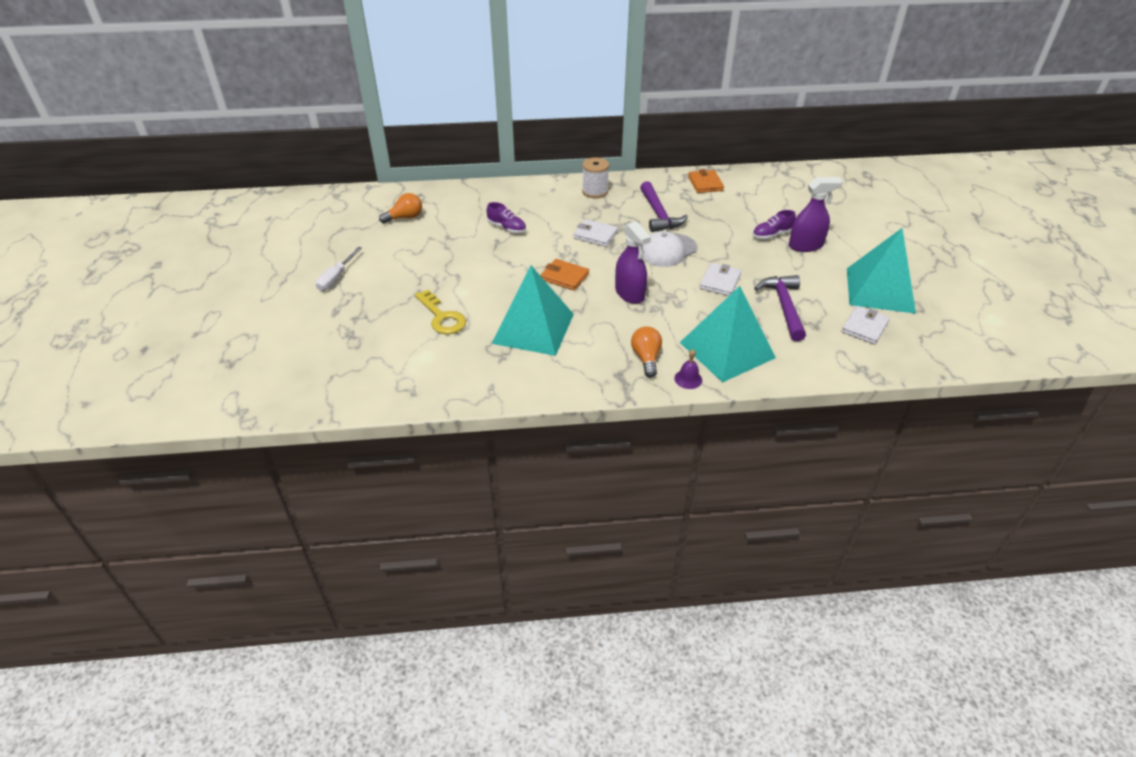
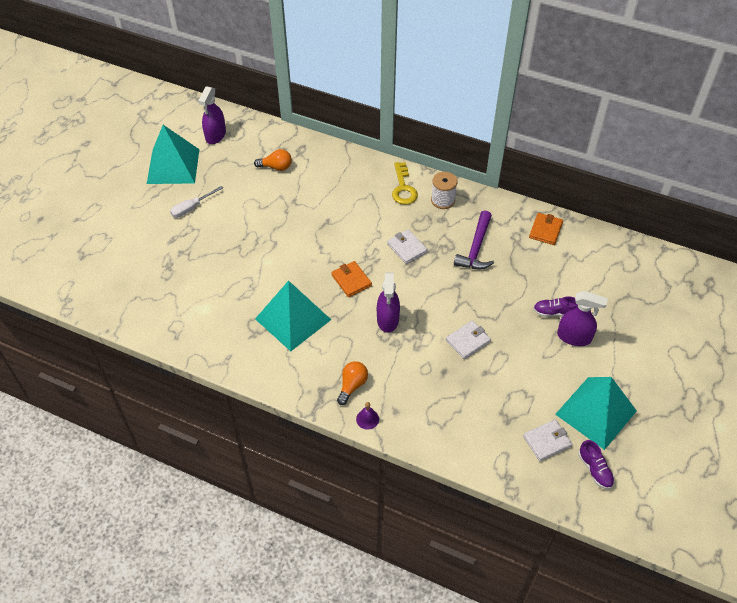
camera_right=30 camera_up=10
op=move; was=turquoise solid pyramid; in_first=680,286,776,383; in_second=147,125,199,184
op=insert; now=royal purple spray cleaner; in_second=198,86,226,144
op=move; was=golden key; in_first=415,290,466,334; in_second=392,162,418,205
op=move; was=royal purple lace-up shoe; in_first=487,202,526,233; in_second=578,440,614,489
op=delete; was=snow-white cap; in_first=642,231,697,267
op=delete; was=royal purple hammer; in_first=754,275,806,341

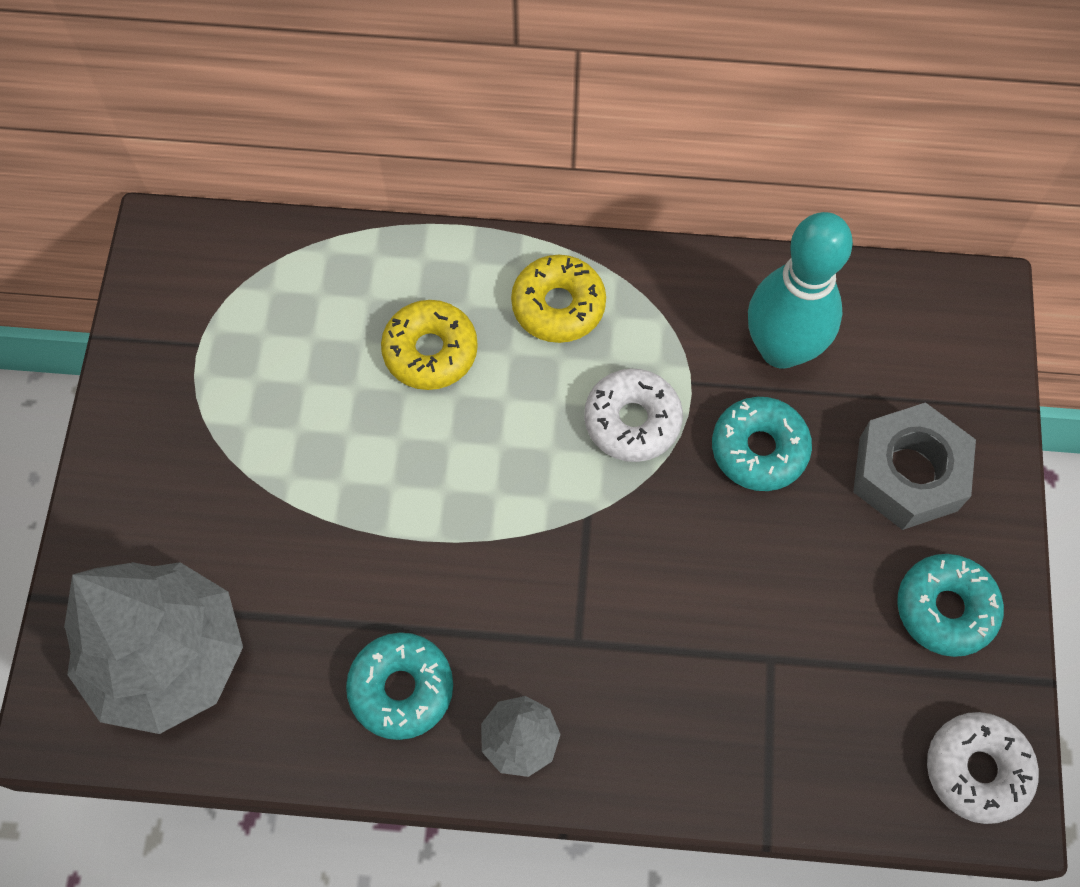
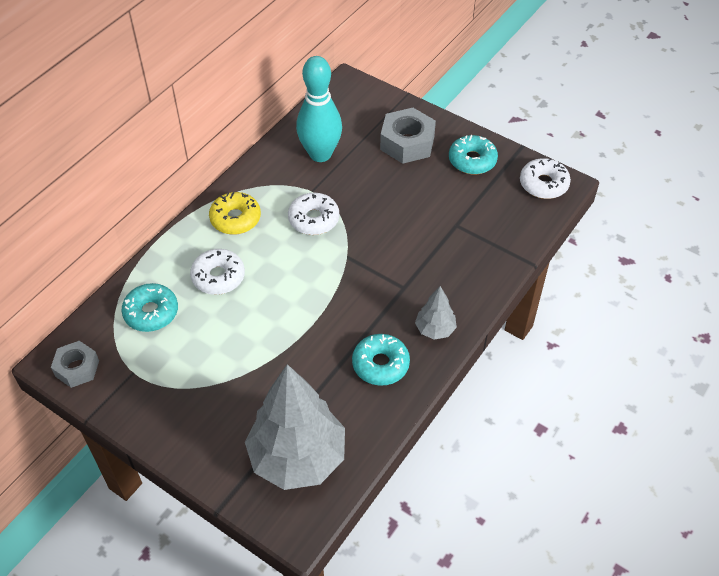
camera_right=-60 camera_up=-15
op=insert; now=grey hex nut; in_second=51,341,99,388
op=move; was=turquoise glazed donut; in_first=712,397,812,491; in_second=121,283,178,332
op=recolor; was=golden glazed donut; now=snow-white glazed donut; in_first=381,300,478,390; in_second=190,249,245,295

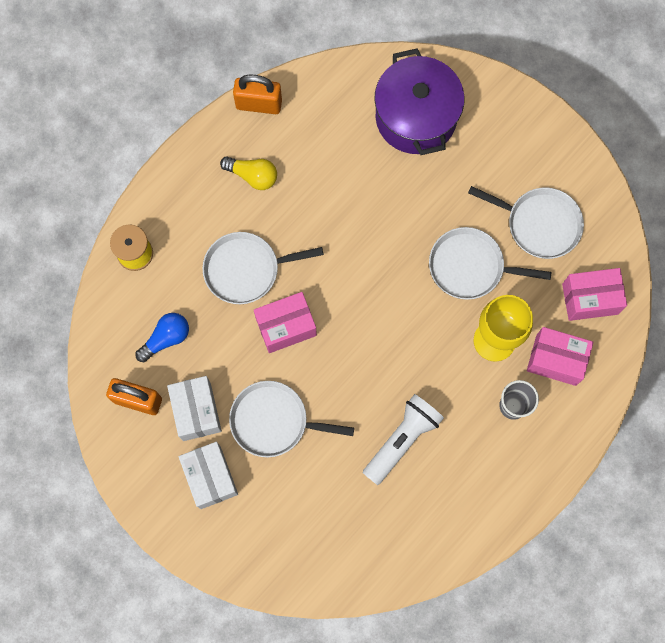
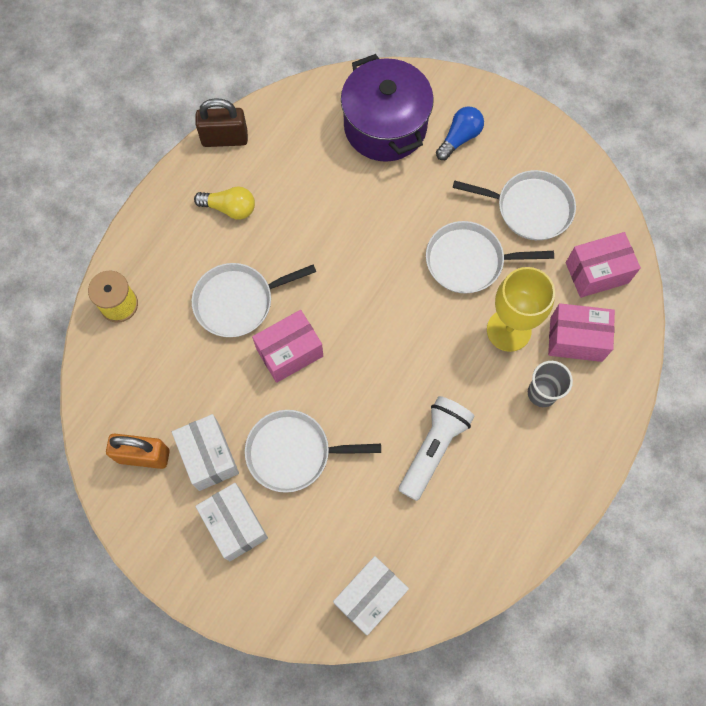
camera_right=-10 camera_up=-5
op=recolor; was=orange-coloured padlock; now=brown padlock; in_first=233,75,282,114; in_second=196,98,248,147
op=insert; now=snow-white package; in_second=333,556,409,635
op=move; was=cobalt light bulb; in_first=135,313,189,362; in_second=436,107,484,160

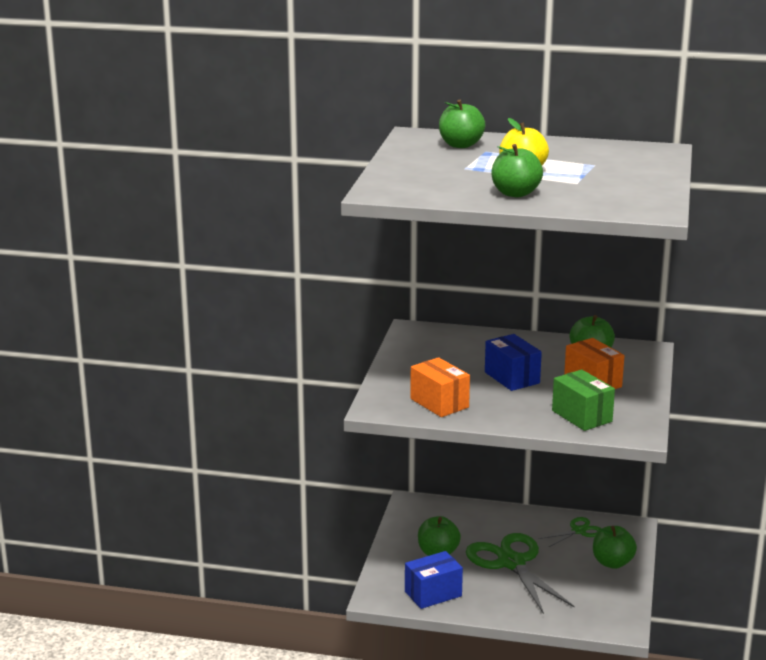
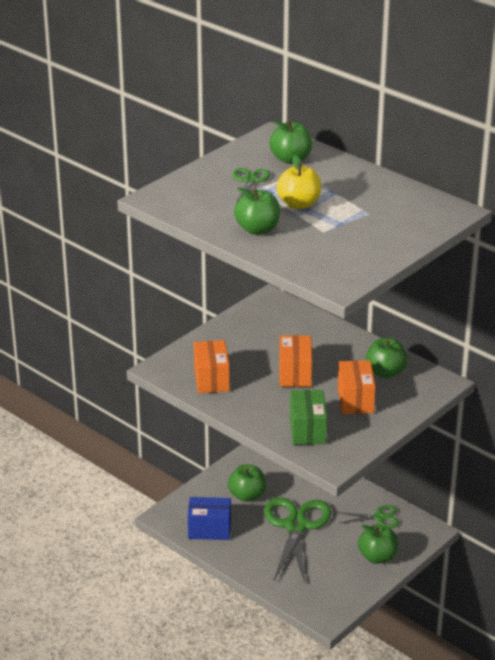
camera_right=30 camera_up=10
op=insert; now=leaf-green shears; in_second=232,168,270,201
op=recolor; was=cobalt package; now=orange-coloured package; in_first=485,334,542,391; in_second=279,335,312,387

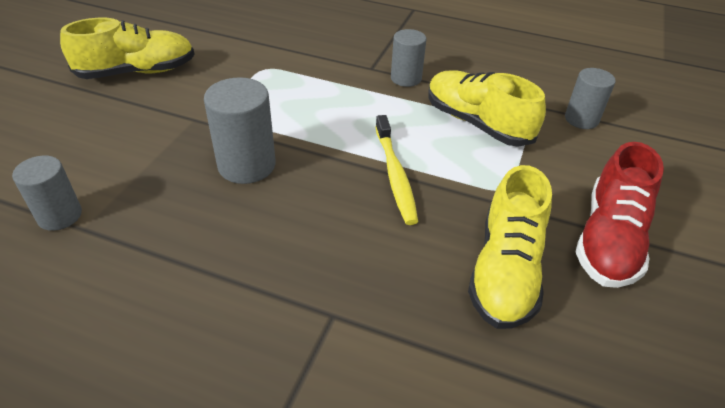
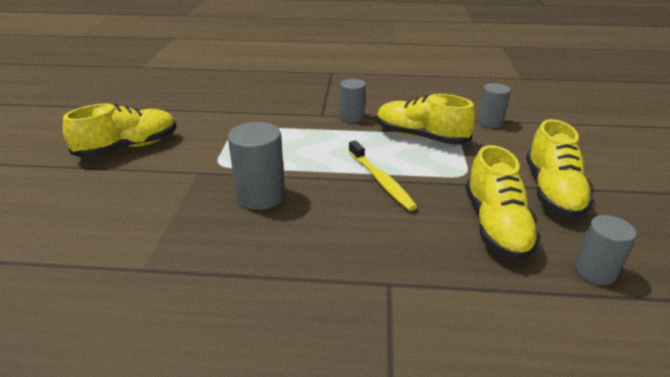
camera_right=-15 camera_up=-10
op=recolor; was=scarlet lace-up shoe; now=golden lace-up shoe; in_first=576,142,664,288; in_second=526,119,594,218
op=move; was=grey cylinder shape; in_first=12,155,82,231; in_second=575,215,636,285

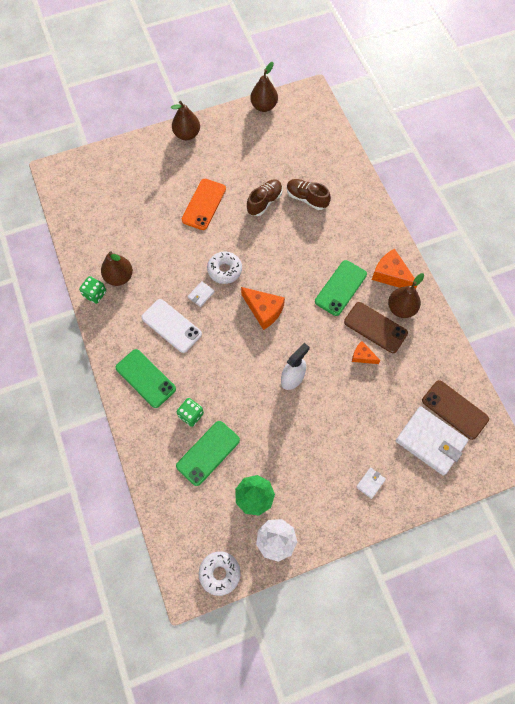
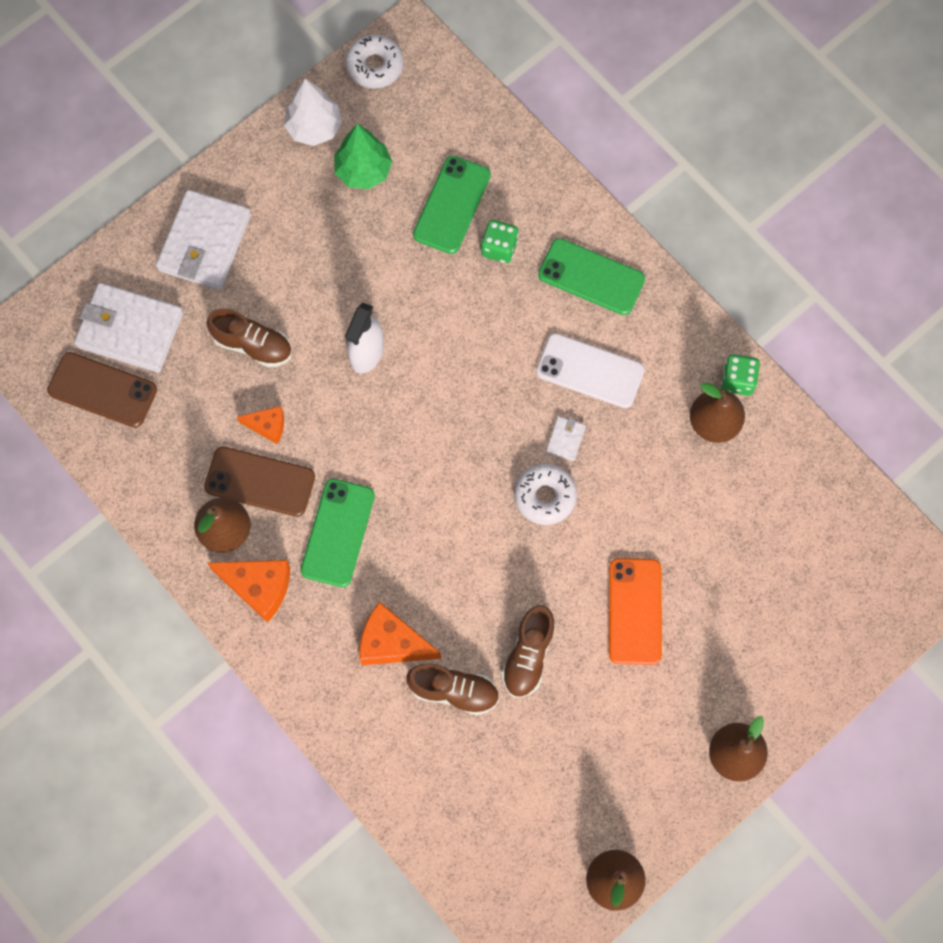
camera_right=160 camera_up=5
op=resize; was=snow-white wallet; in_first=356,467,386,499; in_second=156,190,251,290; ratio=2.36
op=insert; now=brown lace-up shoe; in_second=207,308,292,367
op=move; was=orange-coloured piece of cheese; in_first=241,287,285,330; in_second=360,601,441,665

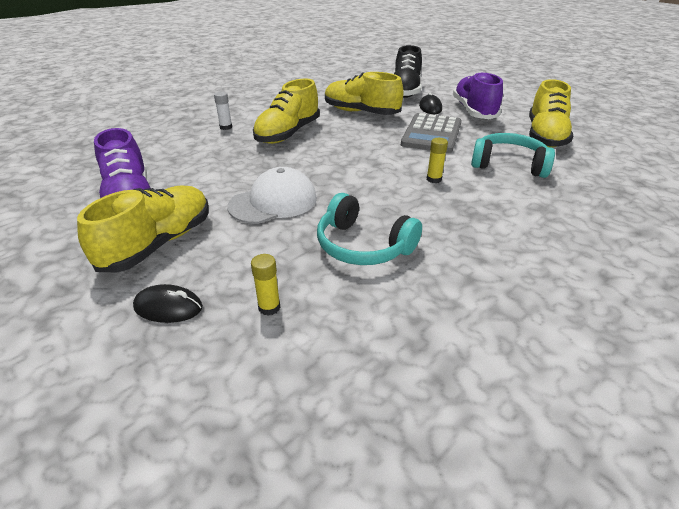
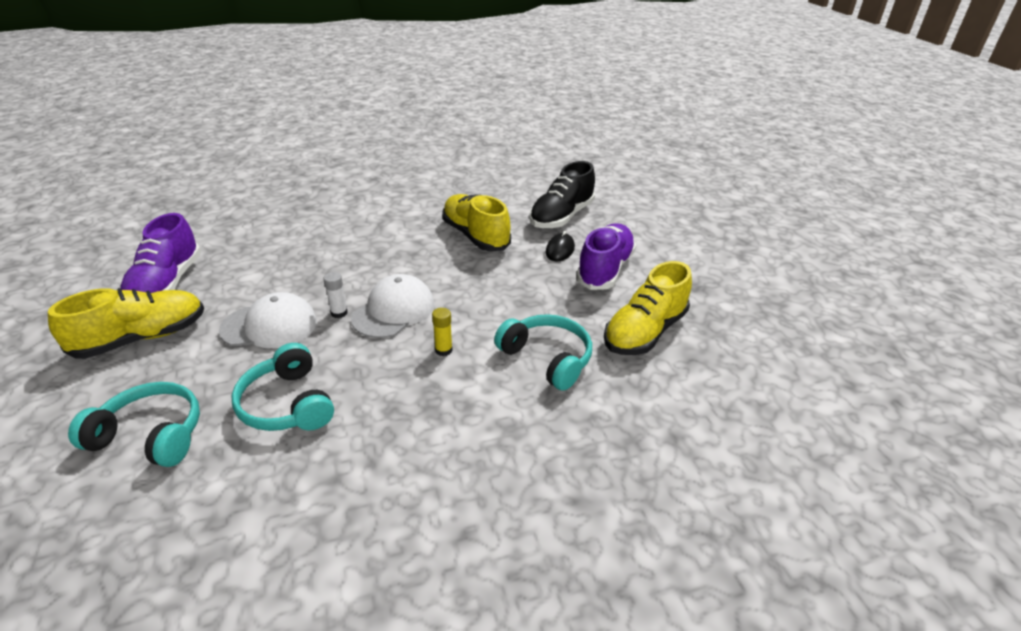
camera_right=25 camera_up=0
op=replace; was=golden glue stick; now=turquoise headset; in_first=251,254,280,316; in_second=68,382,200,467
op=move; was=snow-white glue stick; in_first=214,92,232,130; in_second=324,272,348,318
op=insert; now=snow-white cap; in_second=351,274,434,338
op=delete; was=jet-black PC mouse; in_first=133,284,203,323
op=delete; was=golden lace-up shoe; in_first=253,78,320,144
op=delete; was=grey calculator; in_first=401,113,462,153

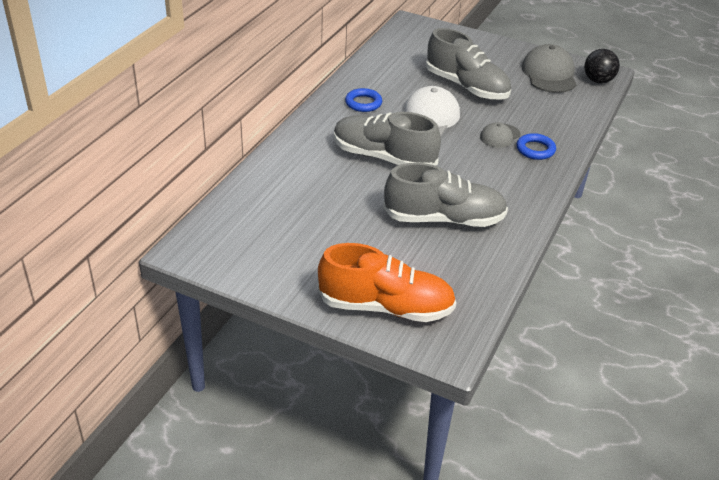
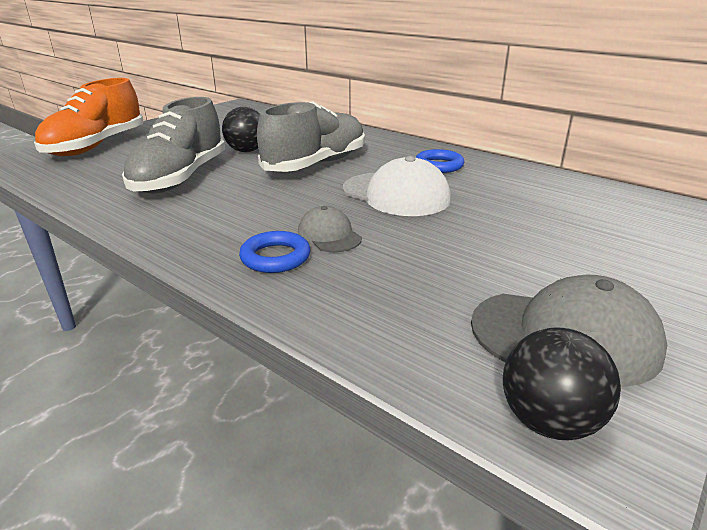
camera_right=105 camera_up=-10
op=insert; now=jet-black ball; in_second=222,107,260,152
op=delete; was=grey lace-up shoe; in_first=426,28,511,100

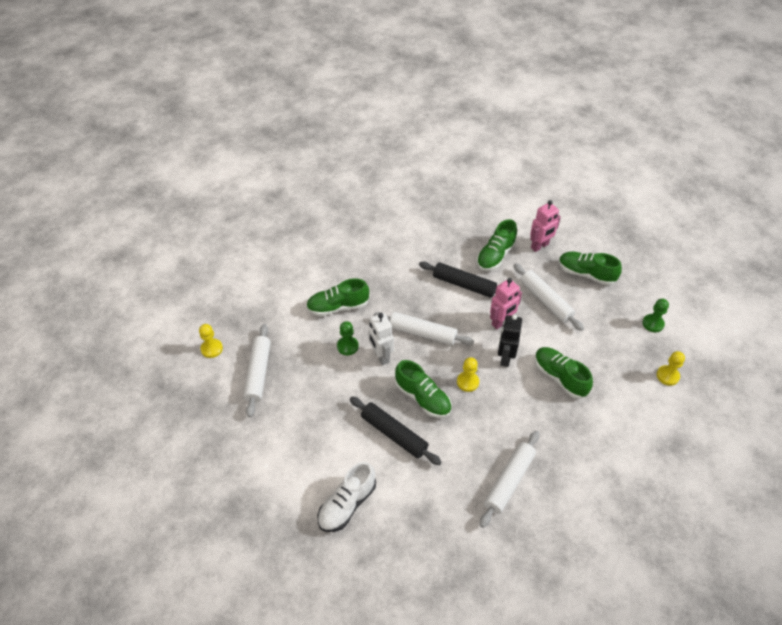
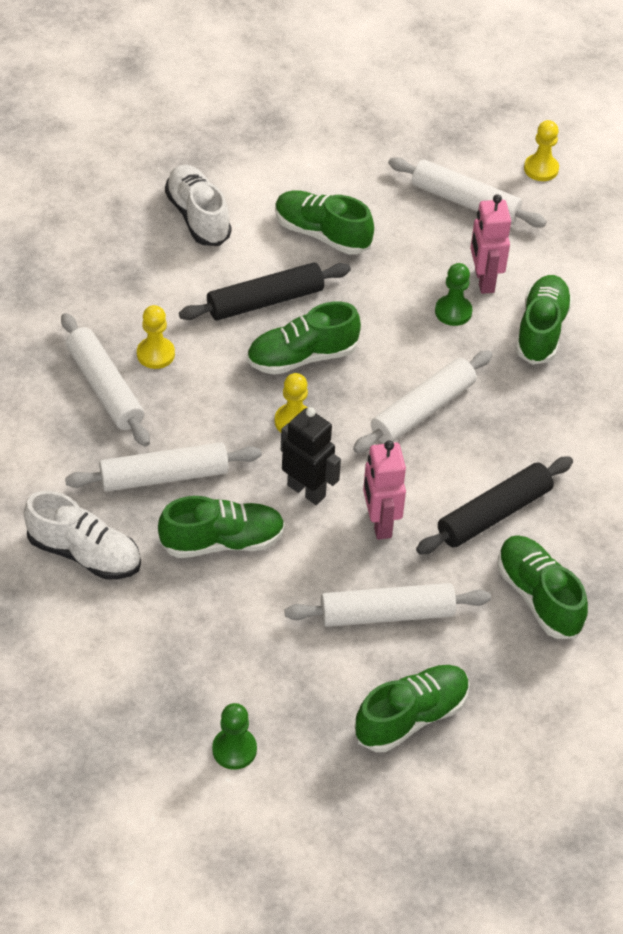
camera_right=115 camera_up=0
op=insert; now=snow-white lace-up shoe; in_second=24,491,141,579
op=insert; now=snow-white pastry roller; in_second=65,442,262,492
op=move; was=golden pawn; in_first=657,351,685,386; in_second=137,305,175,369
op=insert; now=leaf-green lace-up shoe; in_second=275,190,374,255
op=move; was=rosy robot; in_first=530,200,561,252; in_second=470,194,511,294
op=delete; was=snow-white robot; in_first=368,313,394,365

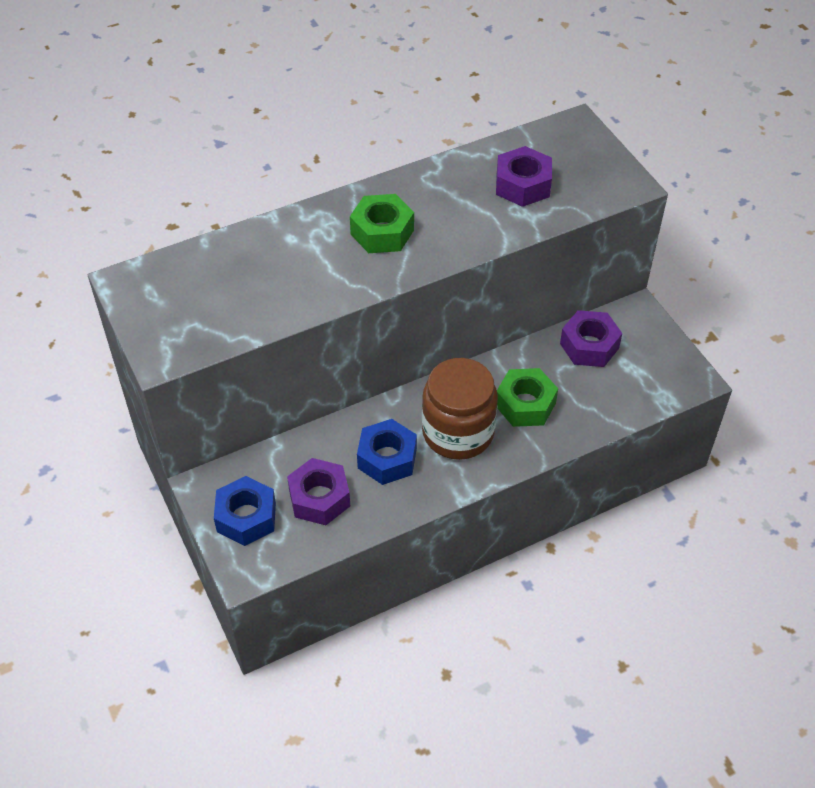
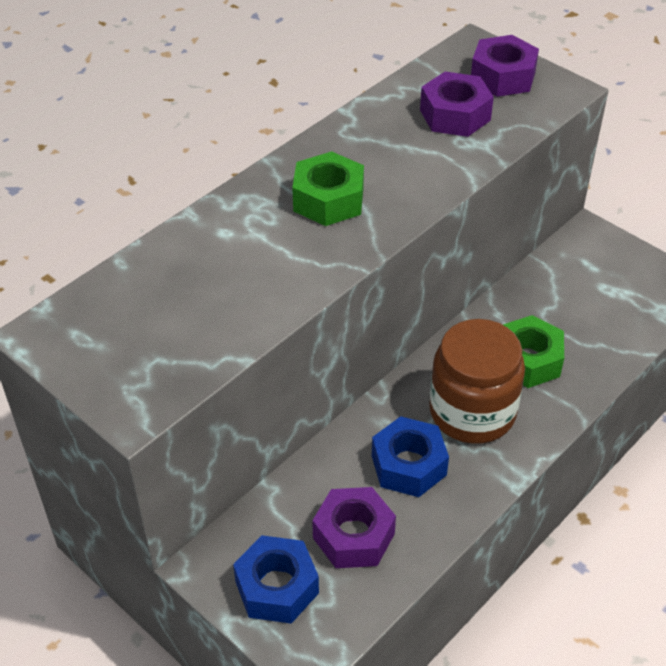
camera_right=-20 camera_up=-5
op=move; was=royal purple hex nut; in_first=560,310,622,367; in_second=471,35,539,97

